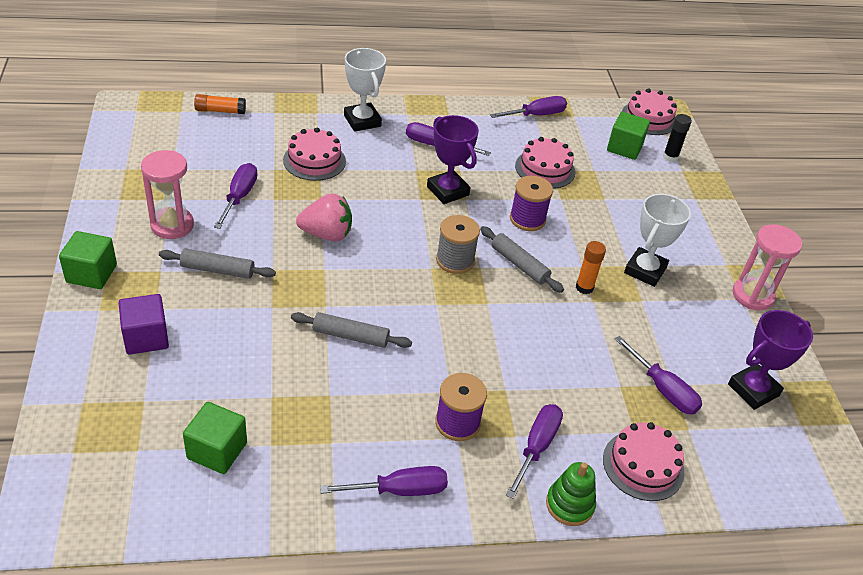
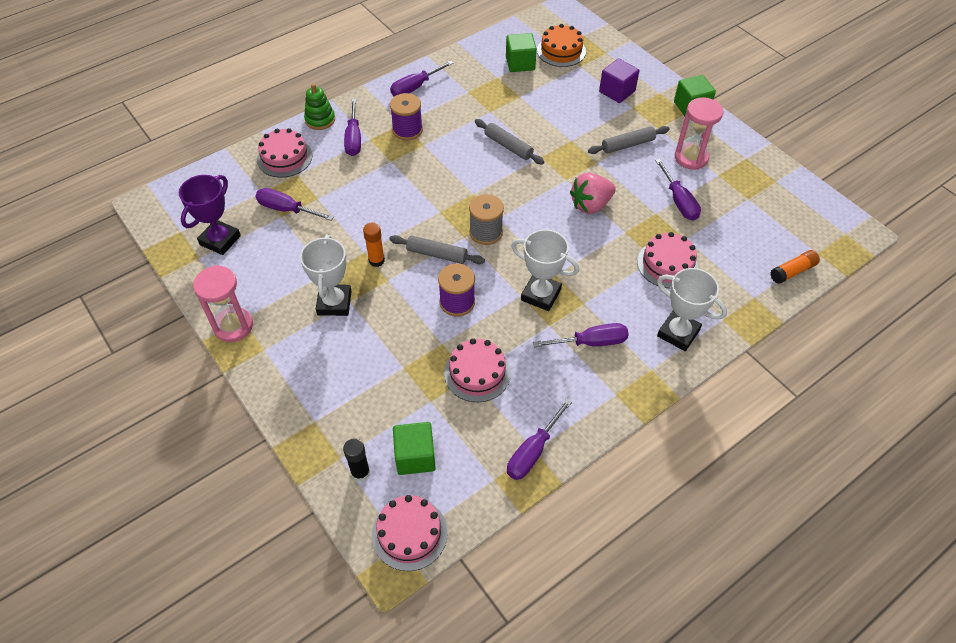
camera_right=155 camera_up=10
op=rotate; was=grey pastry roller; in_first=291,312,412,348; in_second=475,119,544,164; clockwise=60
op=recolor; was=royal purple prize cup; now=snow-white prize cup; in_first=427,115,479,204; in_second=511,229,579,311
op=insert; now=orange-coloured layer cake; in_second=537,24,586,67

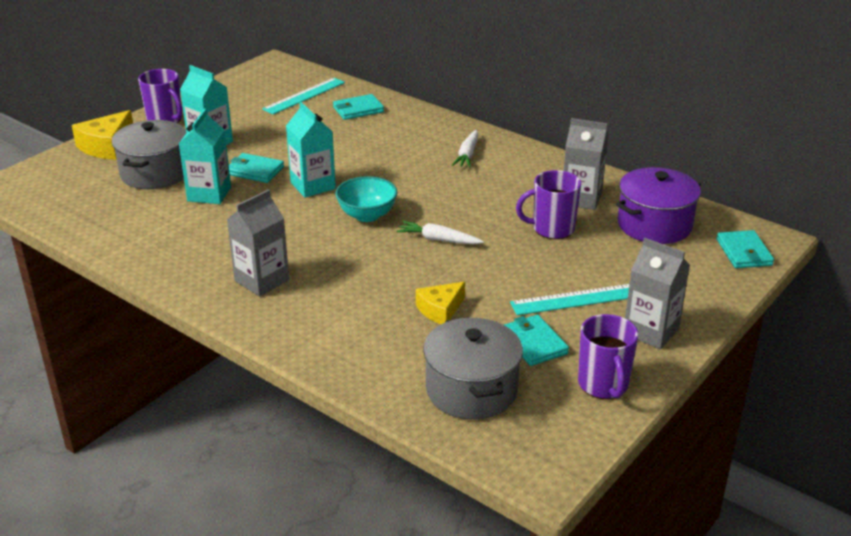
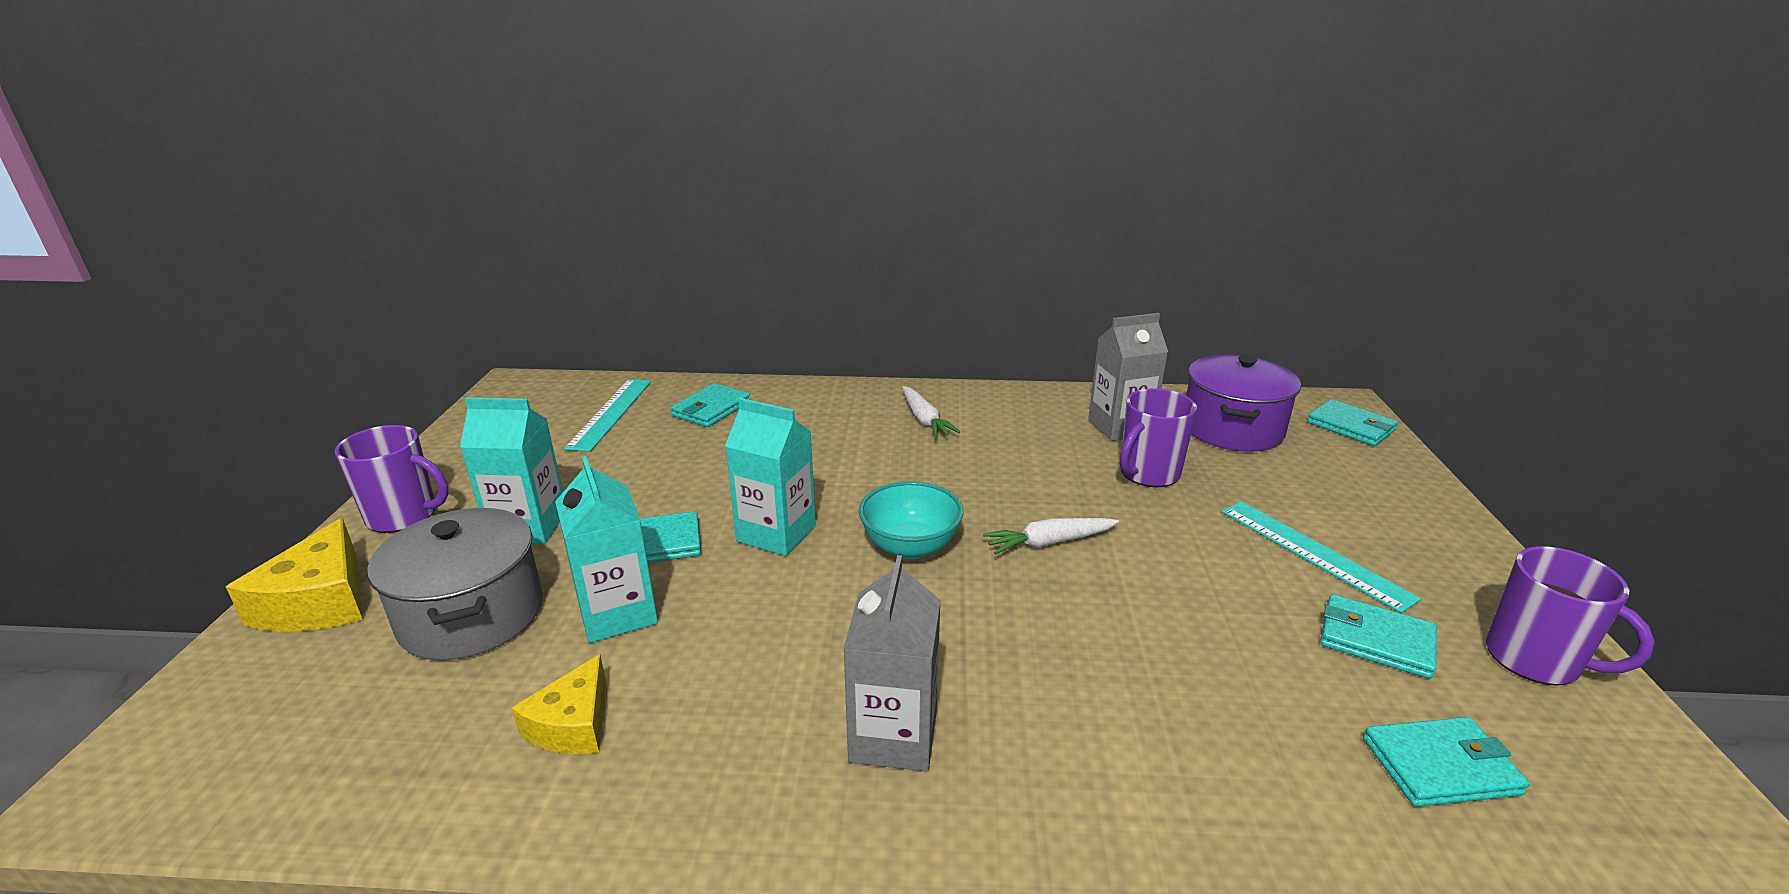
camera_right=-35 camera_up=-5
op=move; was=golden piece of cheese; in_first=416,282,465,324; in_second=512,654,606,754
op=rotate; was=turquoise straightedge; in_first=510,284,629,315; in_second=1222,501,1421,613; clockwise=-75
op=replace; was=grey stockpot; now=turquoise wallet; in_first=423,317,523,420; in_second=1363,717,1530,807
op=delete; was=grey juice carton; in_first=625,238,690,349

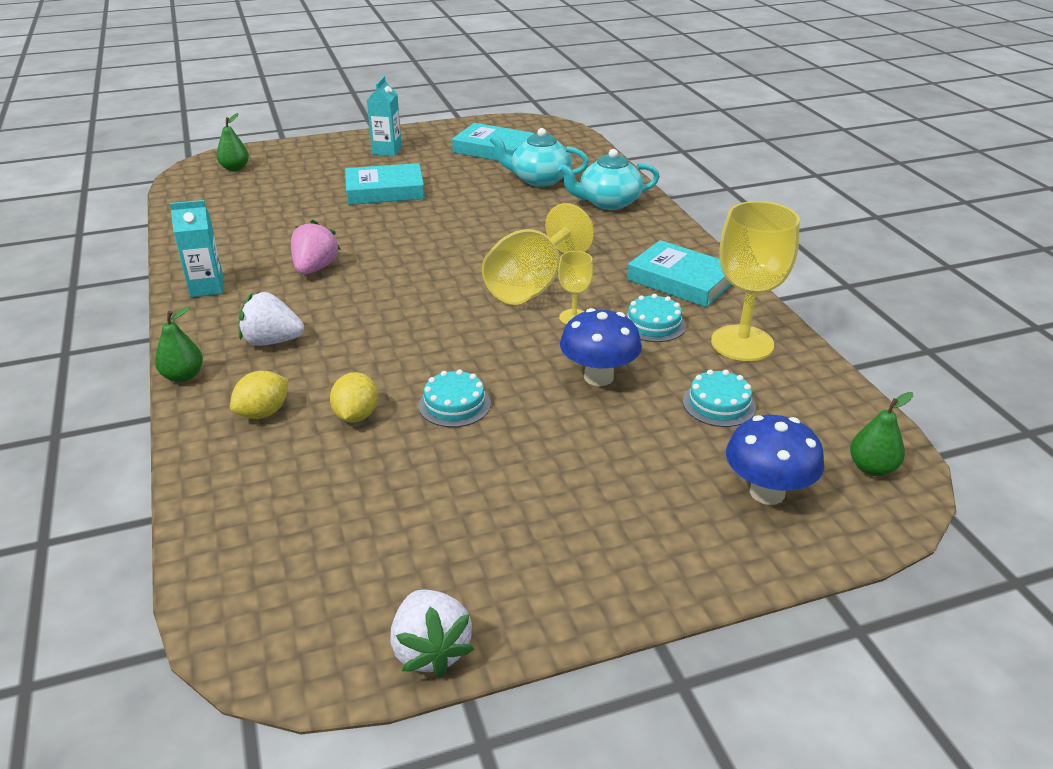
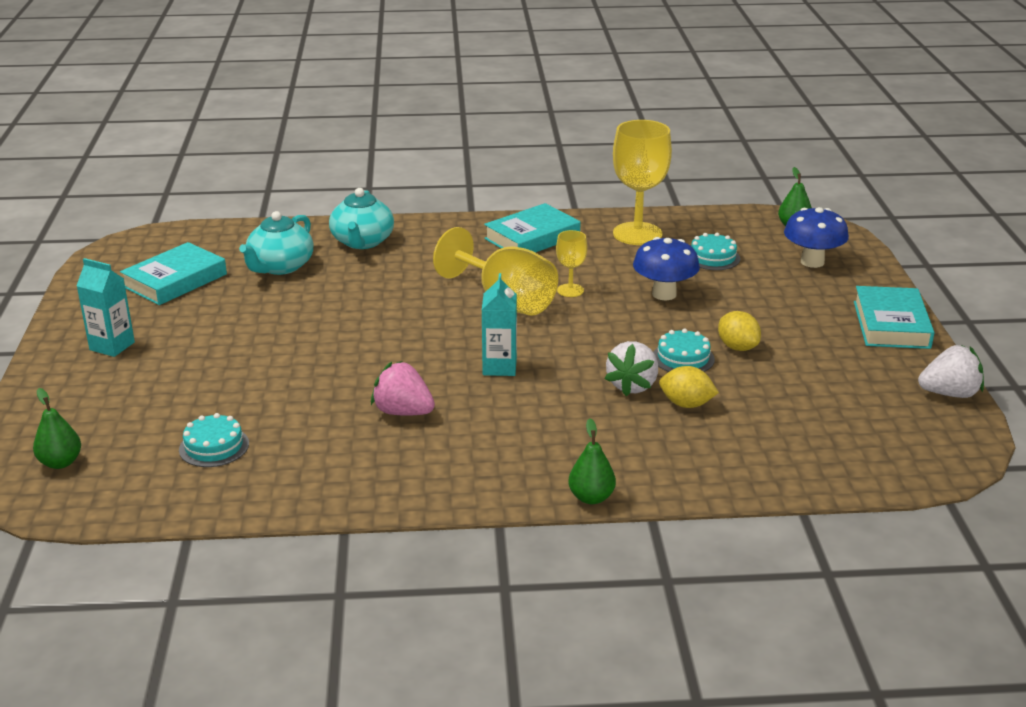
camera_right=-75 camera_up=-5
op=move; was=turquoise layer cake; in_first=625,294,686,342; in_second=179,413,249,467
op=move; was=turquoise juice carton; in_first=170,200,224,297; in_second=482,273,517,376
op=move; was=snow-white strawberry; in_first=238,292,304,346; in_second=605,341,658,396
op=move; was=golden lemon; in_first=230,371,289,419; in_second=718,311,761,351
op=move; was=turquoise book; in_first=345,163,425,205; in_second=854,286,934,349

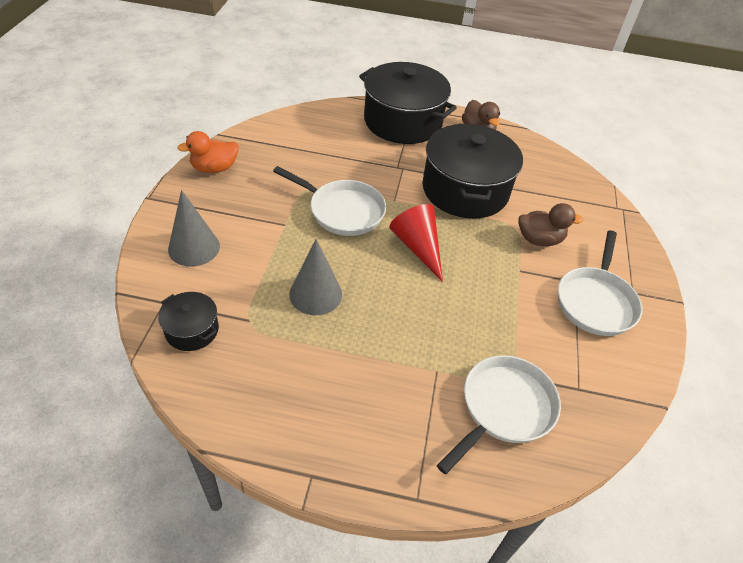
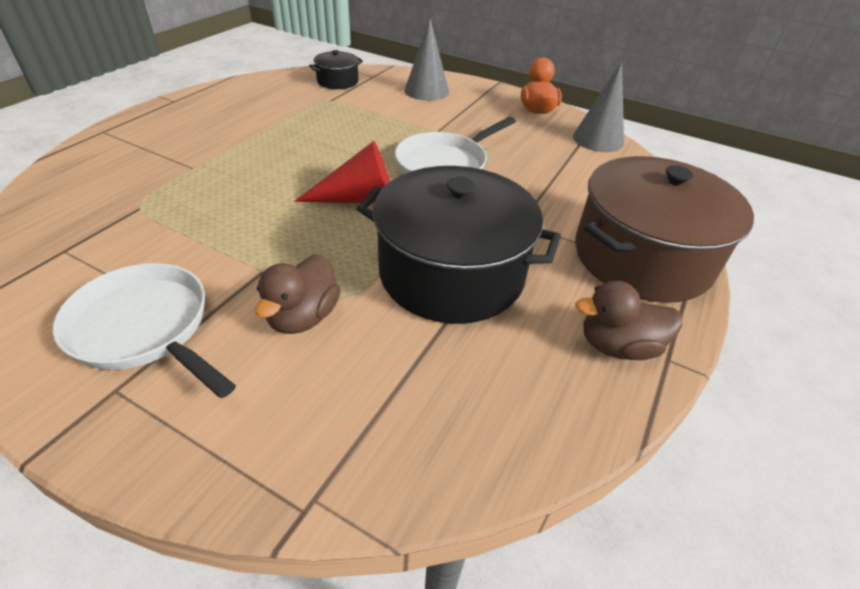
camera_right=110 camera_up=-5
op=move; was=grey cone; in_first=289,239,342,315; in_second=573,61,624,152
op=recolor; was=jet-black stockpot; now=brown stockpot; in_first=359,62,457,144; in_second=575,156,754,303
op=delete; was=snow-white skillet; in_first=437,355,561,474

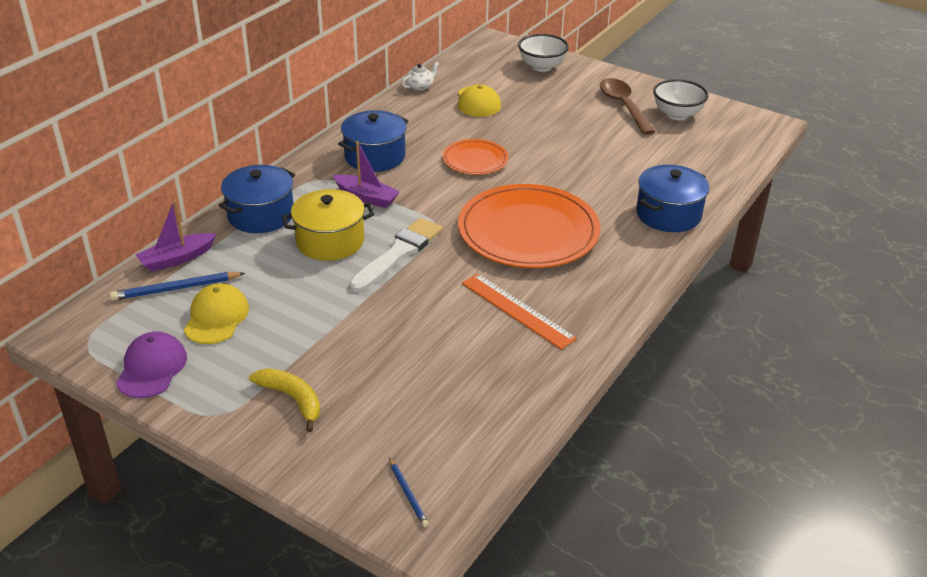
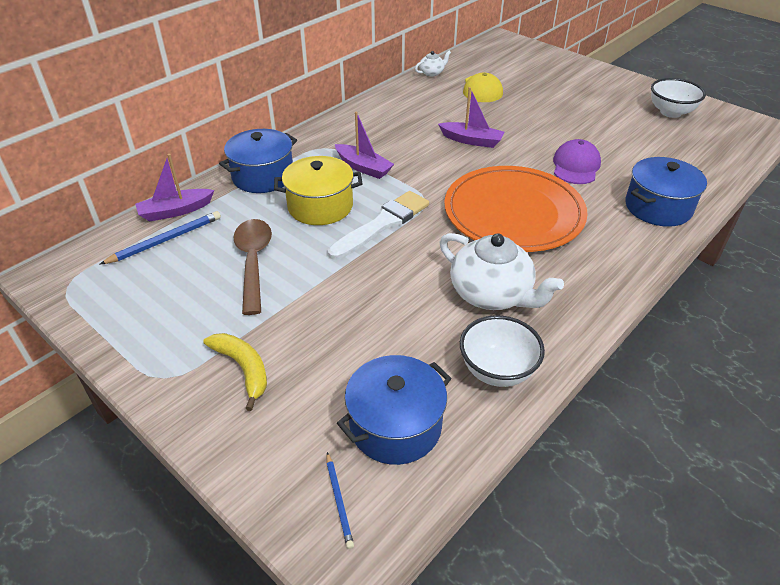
camera_right=10 camera_up=5
op=rotate; was=cobalt wooden pencil; in_first=110,272,245,301; in_second=99,211,221,265; clockwise=150
op=move; was=brown tablespoon; in_first=600,78,655,135; in_second=233,219,272,315
op=move; was=cobalt stockpot; in_first=338,110,408,172; in_second=337,355,452,465
op=replace; was=orange-coloured flat dish; now=royal purple toy boat; in_first=443,139,509,175; in_second=438,87,504,148
op=replace; was=orange-coloured straightedge; now=snow-white tea pot; in_first=462,273,577,350; in_second=440,233,564,310
op=move; was=snow-white bowl; in_first=518,34,569,72; in_second=460,315,545,387
op=move; was=royal purple cap; in_first=116,332,187,398; in_second=553,139,601,184
op=delete; was=golden cap; in_first=184,283,249,344

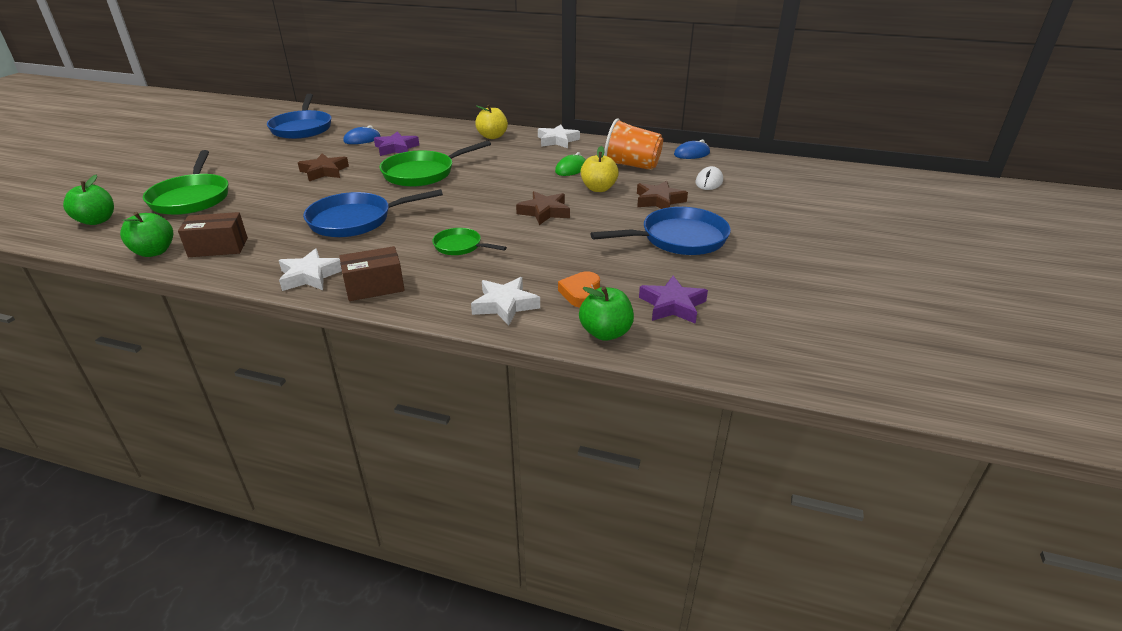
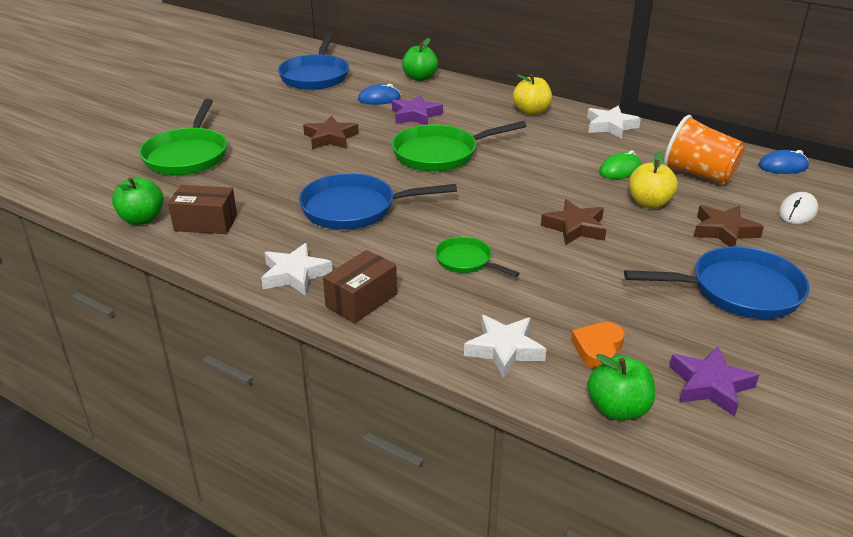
camera_right=15 camera_up=0
op=rotate; was=brown package; in_first=340,246,405,301; in_second=323,250,397,323; clockwise=-45
op=move; was=leaf-green apple fruit; in_first=63,175,114,225; in_second=402,38,438,81

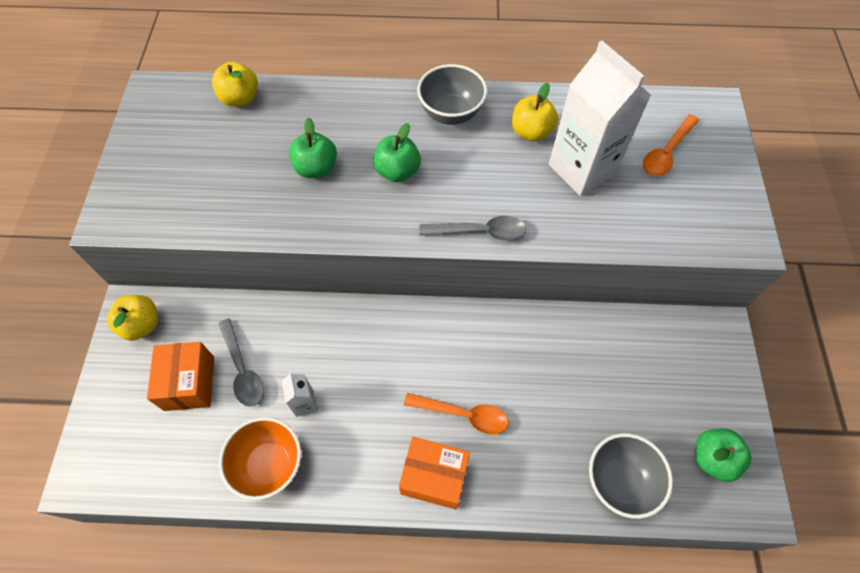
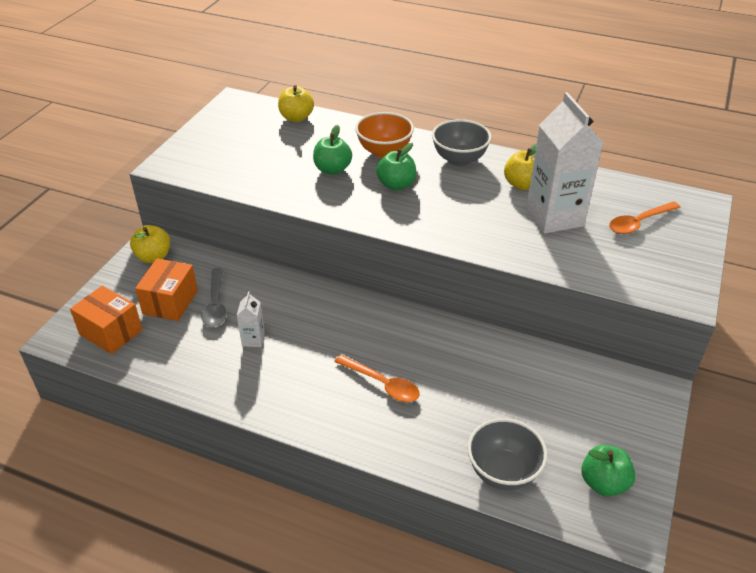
camera_right=20 camera_up=-20
op=move; was=orange-coloured package; in_first=399,437,470,509; in_second=70,286,143,354
op=move; was=orange-coloured bowl; in_first=219,417,301,500; in_second=355,112,414,158
op=delete; was=grey tablespoon; in_first=419,216,526,241

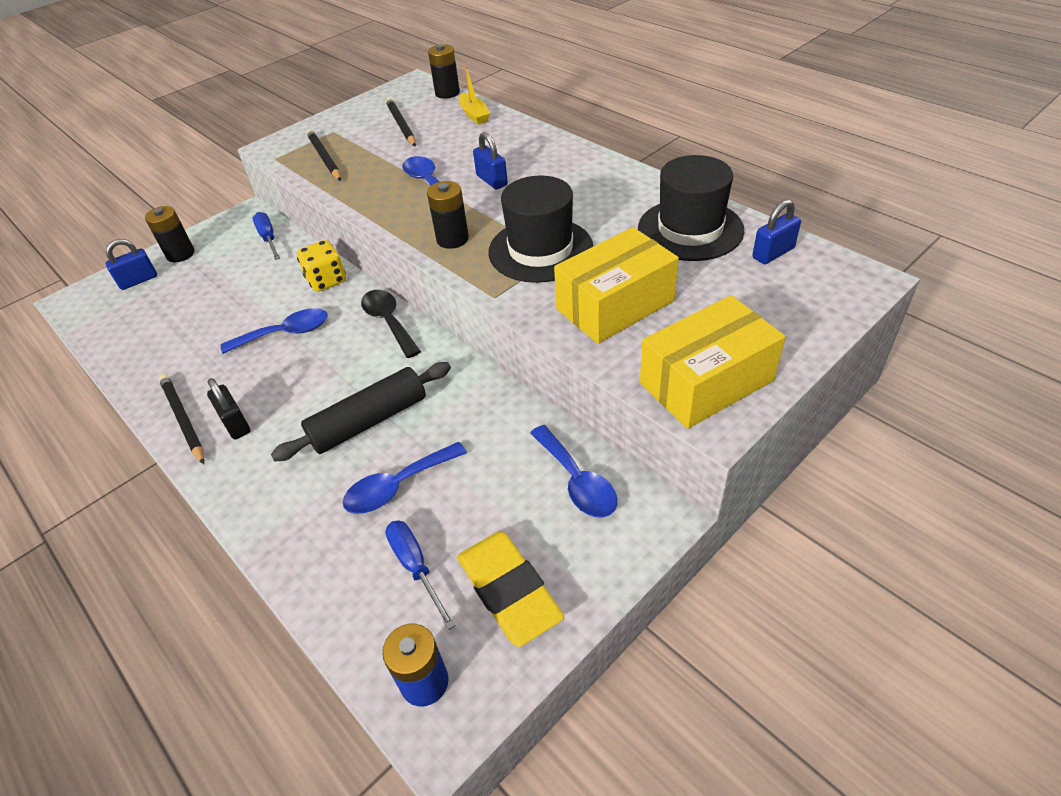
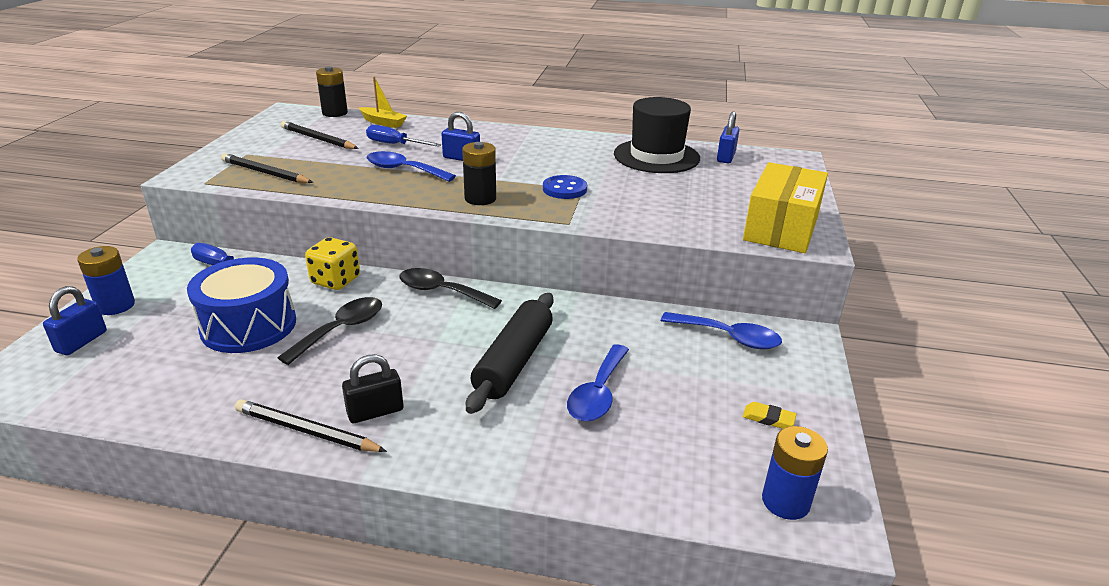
camera_right=-40 camera_up=-15
op=recolor; was=jet-black battery; now=cobalt battery; in_first=145,206,194,262; in_second=77,246,135,315
op=insert; now=cobalt drum; in_second=187,258,296,353
op=recolor; was=cobalt tablespoon; now=jet-black tablespoon; in_first=221,308,328,354; in_second=277,297,382,365
op=rotate; was=jet-black padlock; in_first=207,378,250,440; in_second=342,354,403,423; clockwise=-45
op=move; was=cobalt screwdriver; in_first=385,520,456,630; in_second=366,125,441,147
op=replace; was=jet-black top hat; now=cobalt button; in_first=488,175,593,283; in_second=543,175,587,199
op=resize; was=golden pencil eraser; in_first=457,532,565,647; in_second=743,402,796,429; ratio=0.41
op=delete; was=golden package; in_first=554,227,679,344

